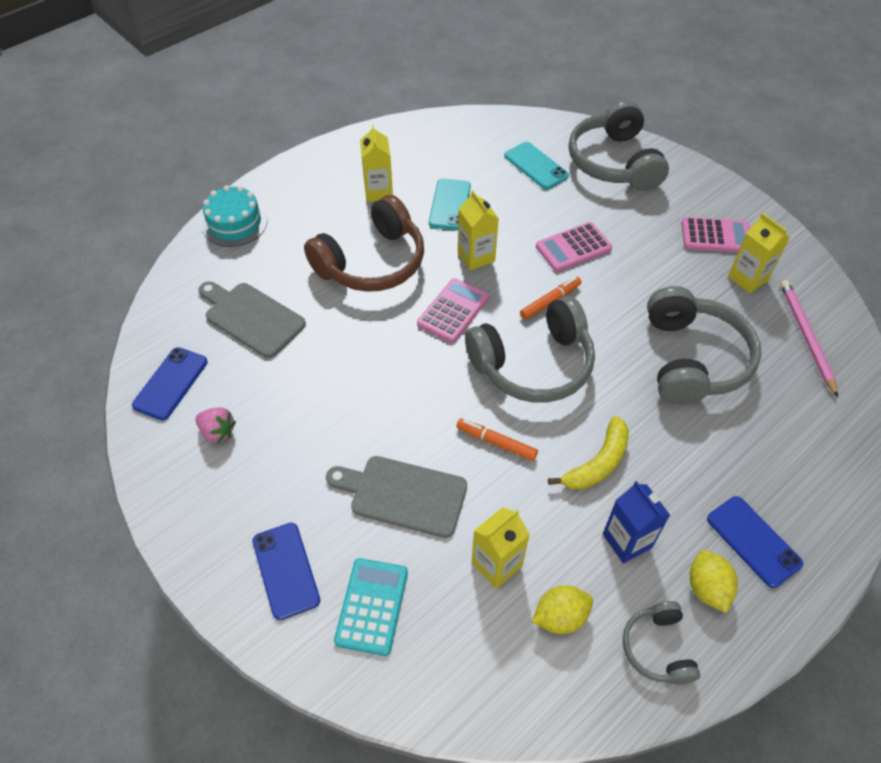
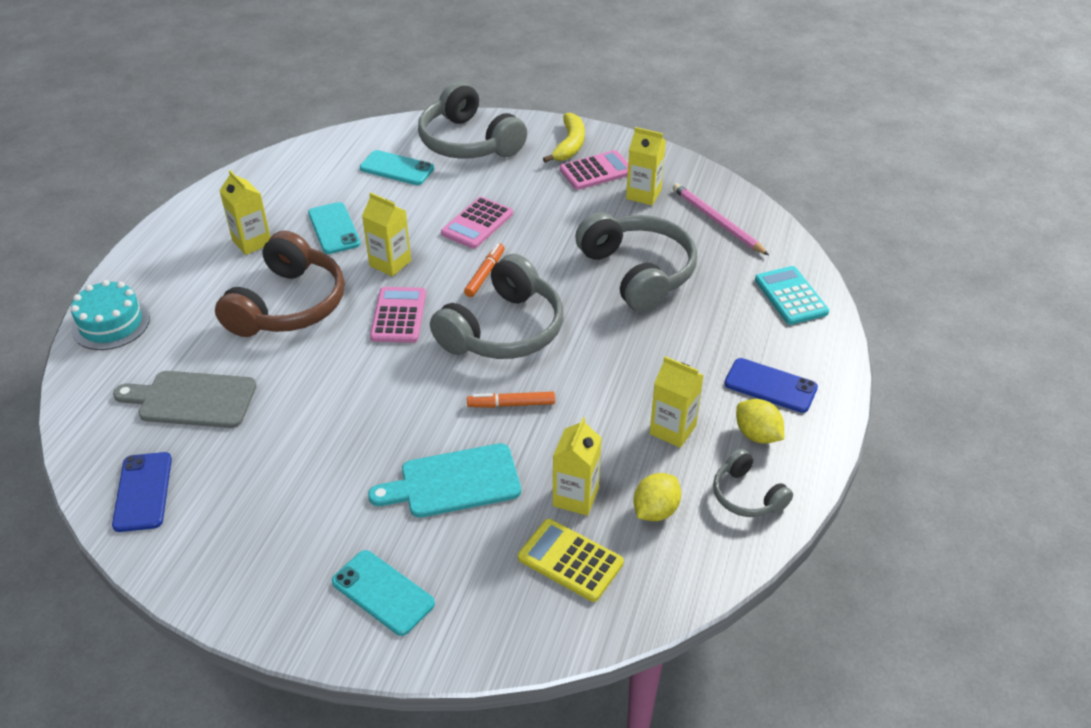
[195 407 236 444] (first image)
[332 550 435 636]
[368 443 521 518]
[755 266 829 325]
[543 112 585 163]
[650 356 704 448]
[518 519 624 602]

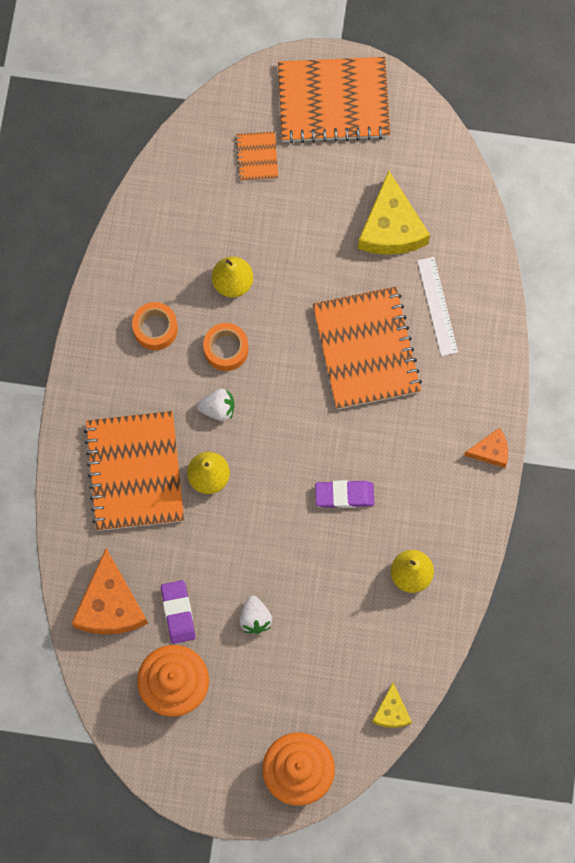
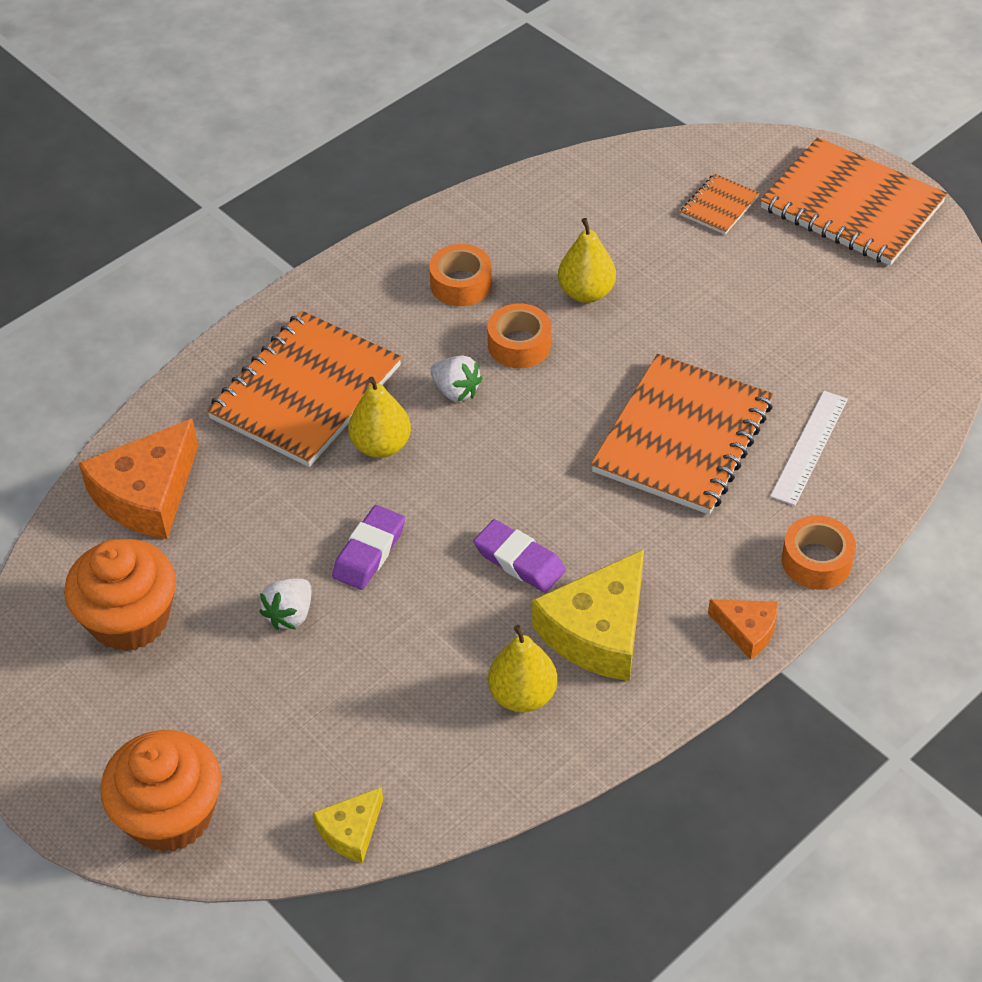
[332 505 405 590]
[532 549 644 681]
[782 515 856 590]

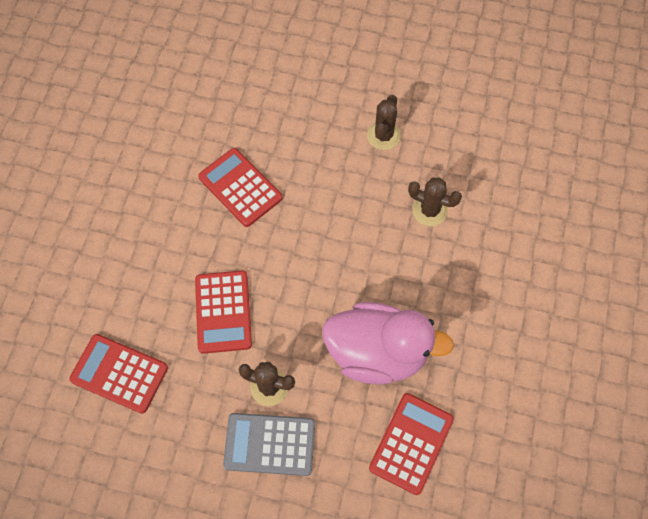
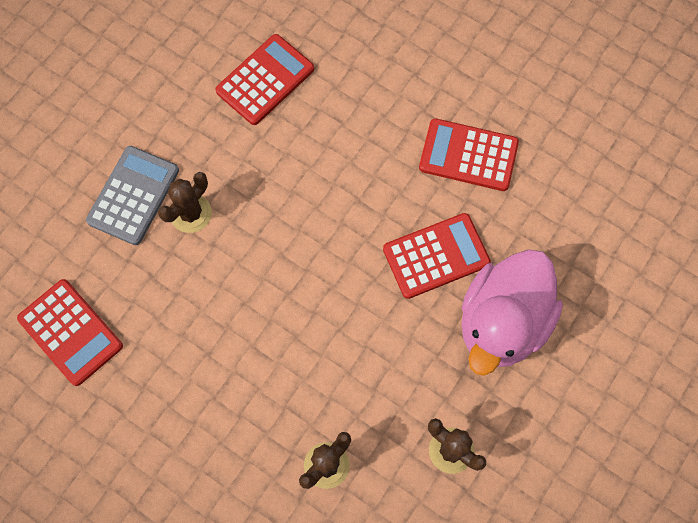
[419 118 519 191]
[461 249 563 376]

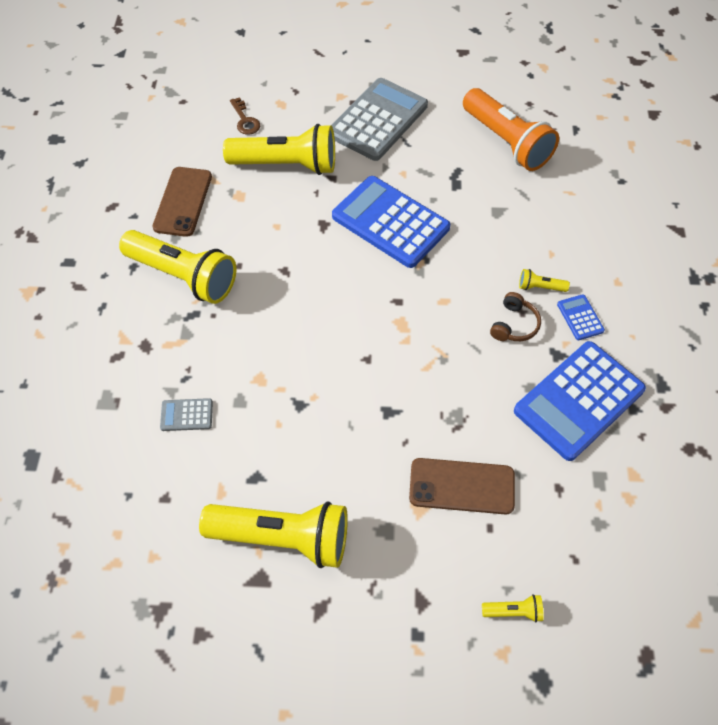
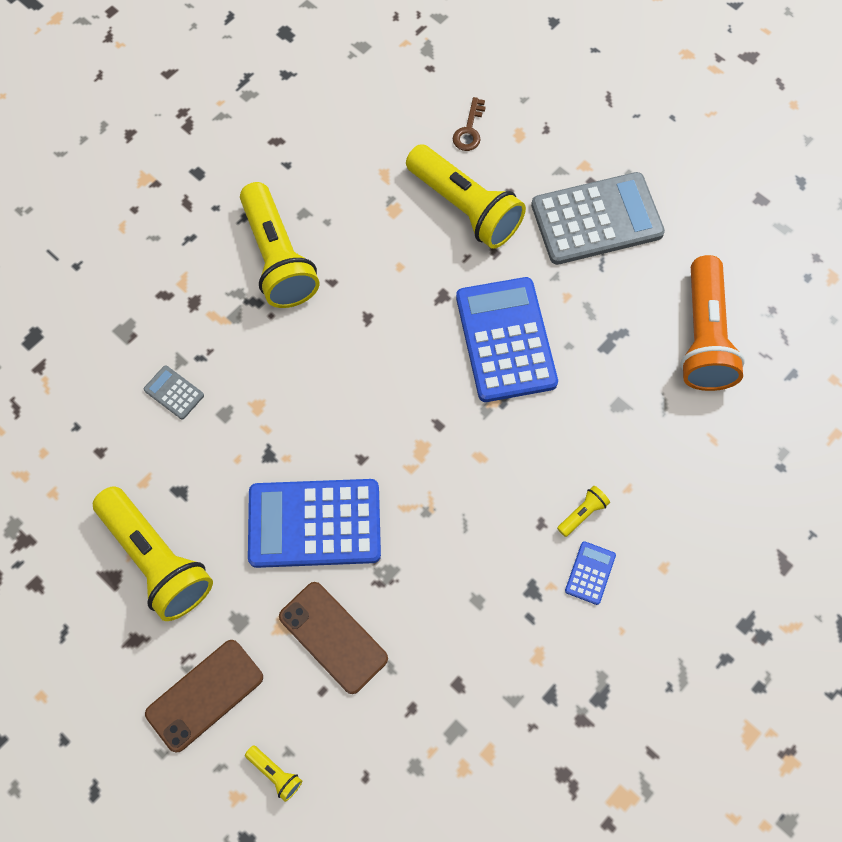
[145 640 263 753]
[490 292 541 341] (first image)
[248 479 381 568]
[557 486 610 537]

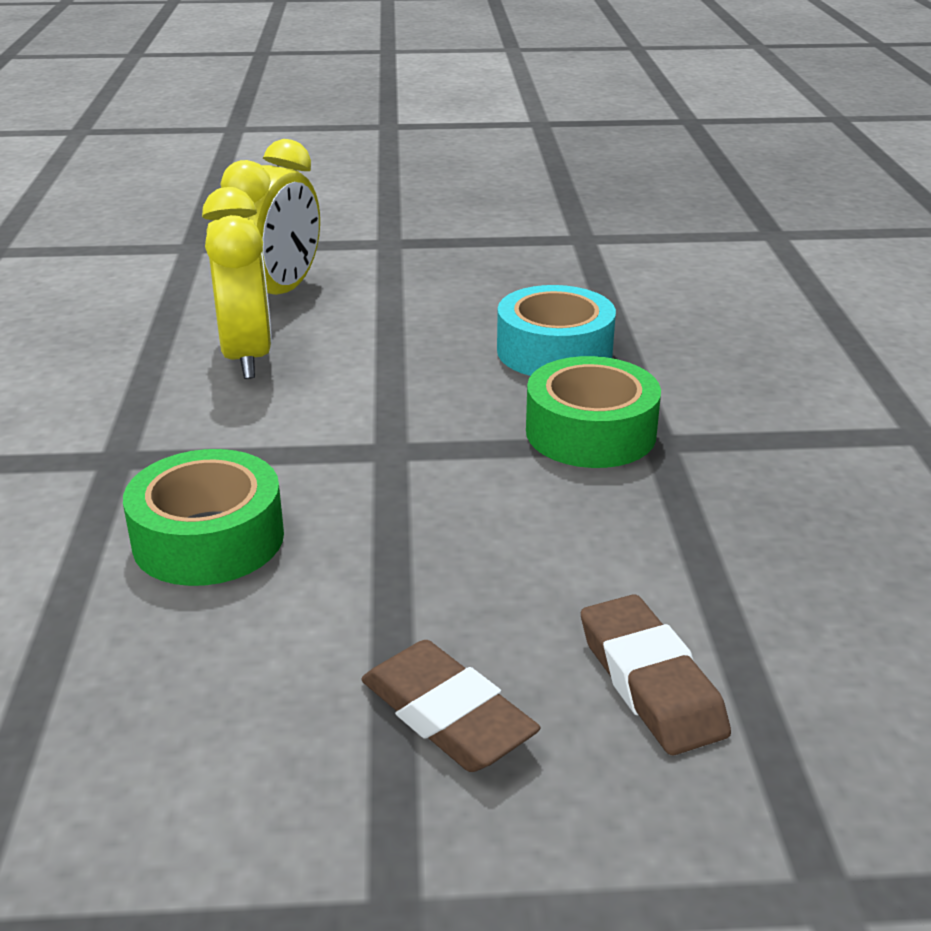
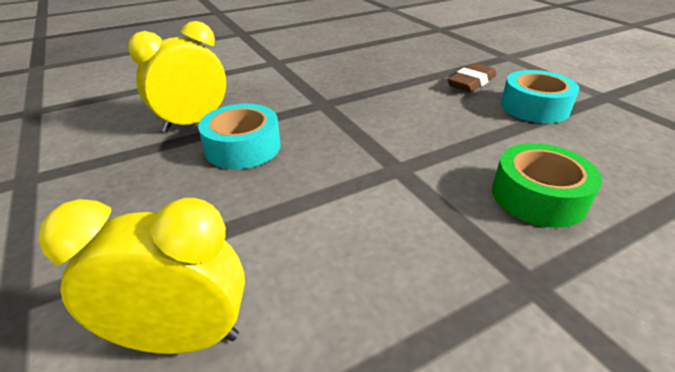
[128 21 226 132]
[501 70 579 123]
[526 356 661 468] (first image)

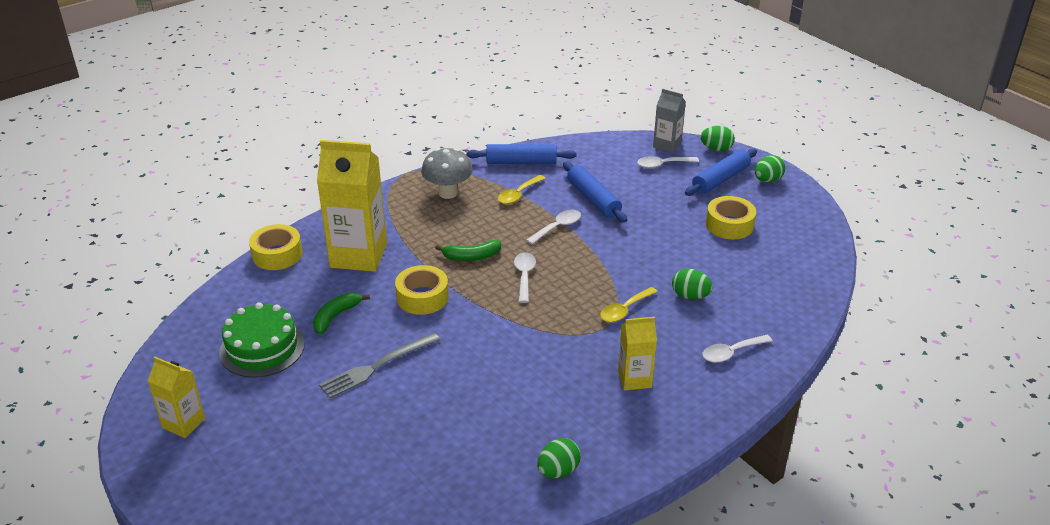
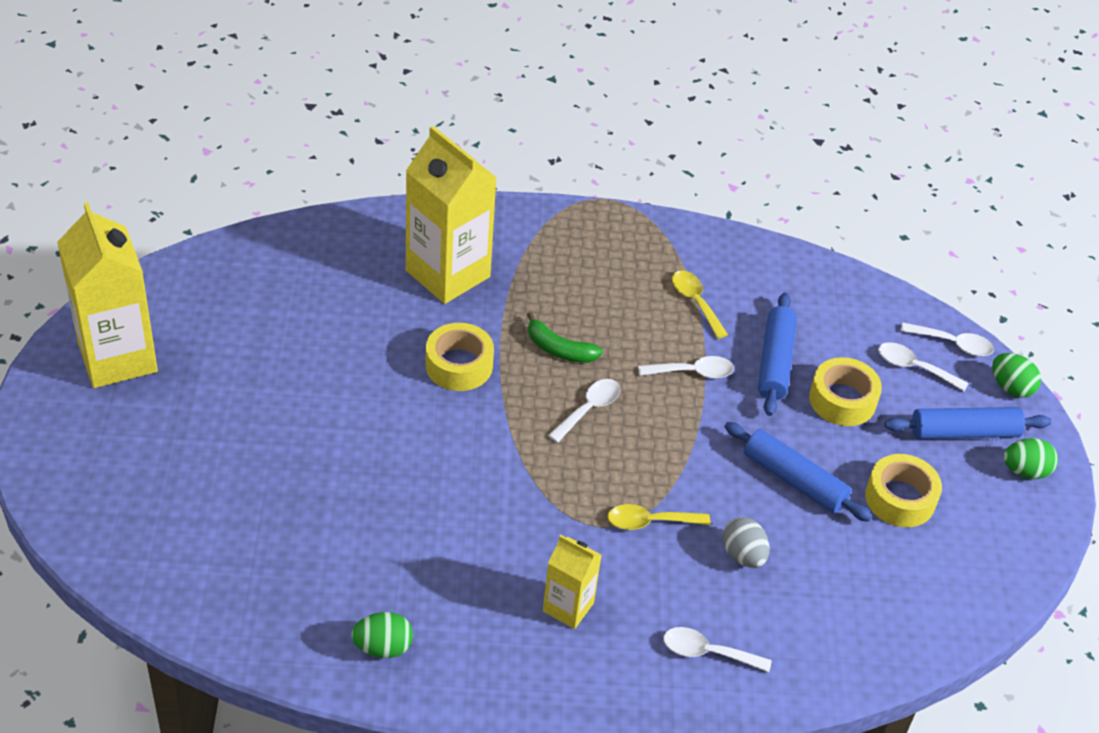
[57 202 158 388]
[219 302 305 378] (first image)
[809 357 882 426]
[313 293 370 334] (first image)
[319 333 441 399] (first image)
[421 148 473 199] (first image)
[724 422 873 522]
[672 270 728 339]
[900 323 994 356]
[722 517 770 568]

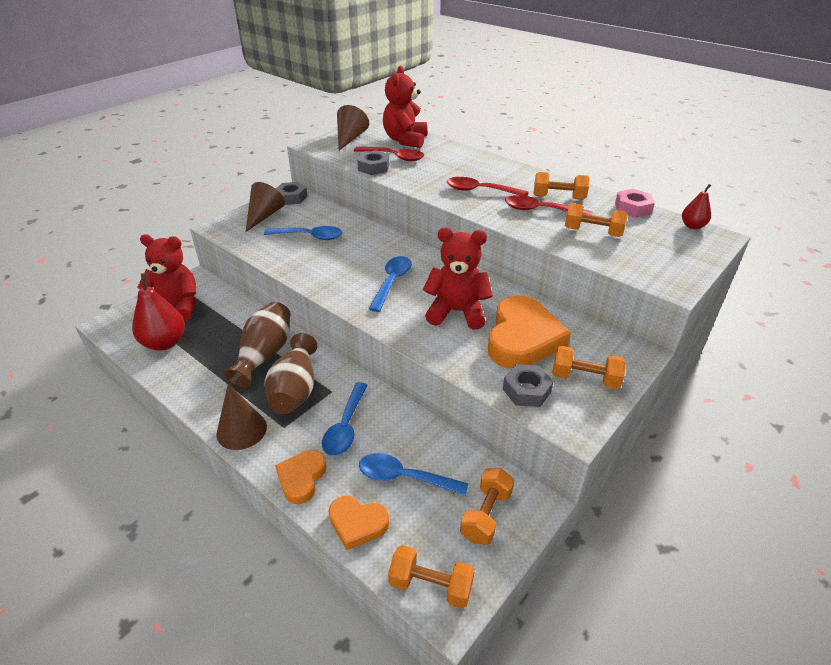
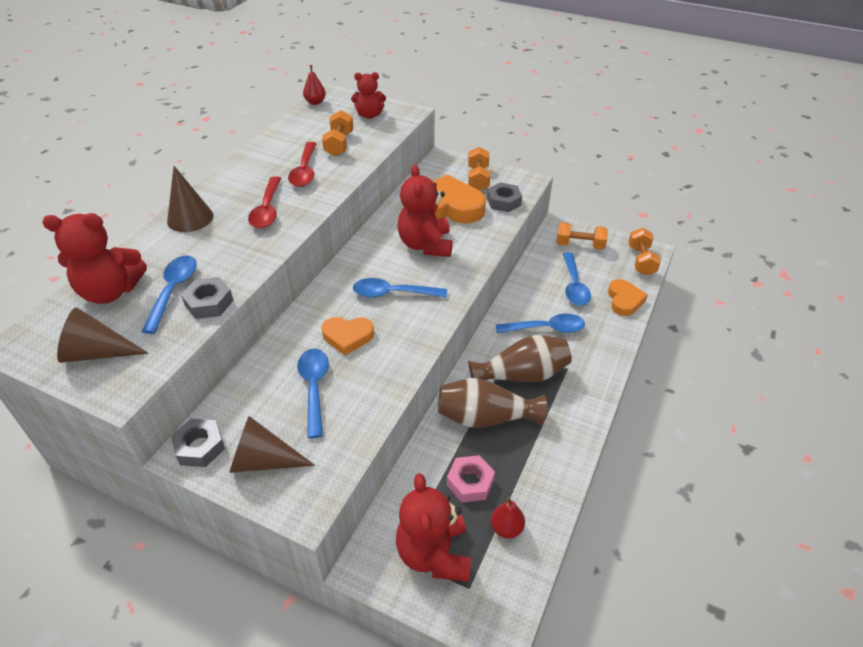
[491 497 525 539]
[167 166 213 232]
[321 317 374 355]
[141 256 197 334]
[533 172 589 200] (first image)
[447 455 495 502]
[351 72 386 119]

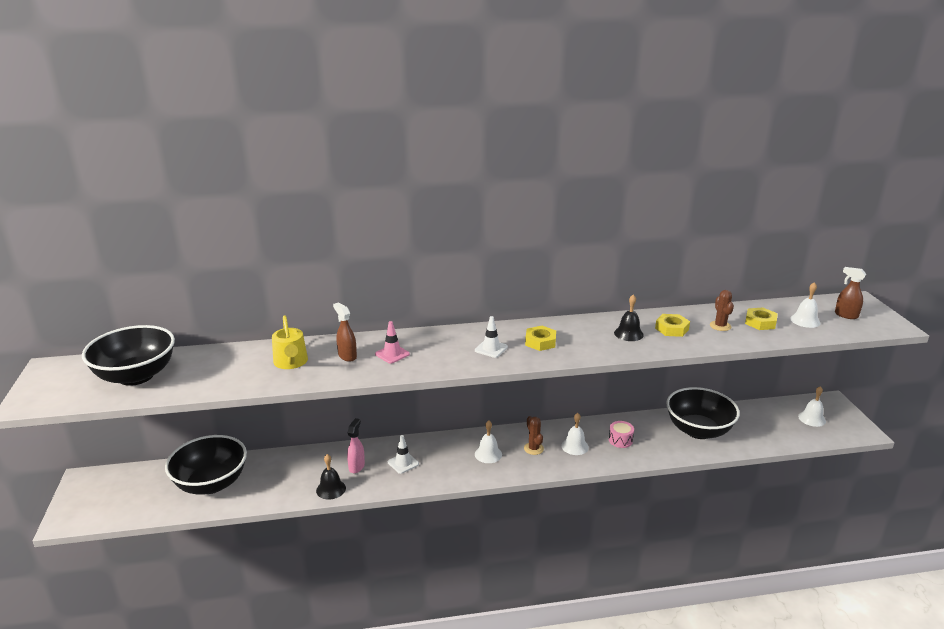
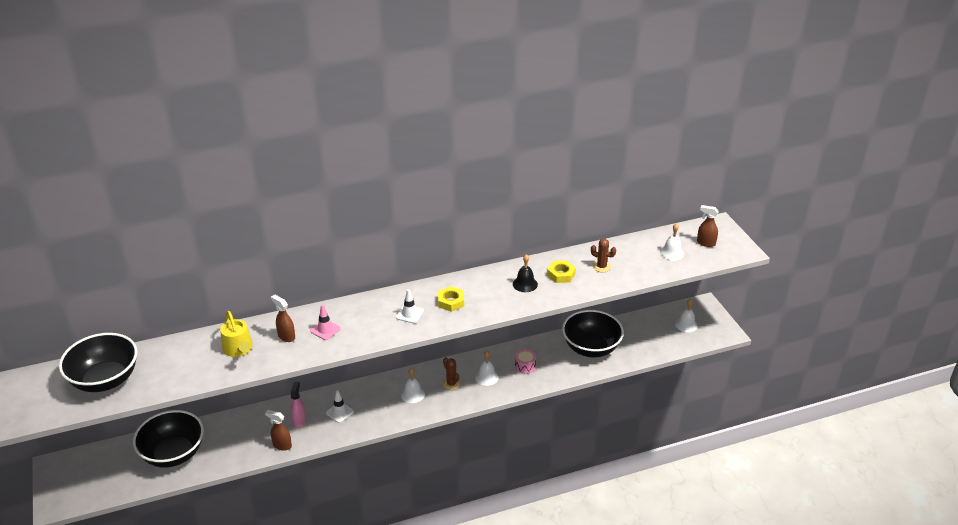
[265 410 292 451]
[591 239 616 272]
[745 307 778 330] (first image)

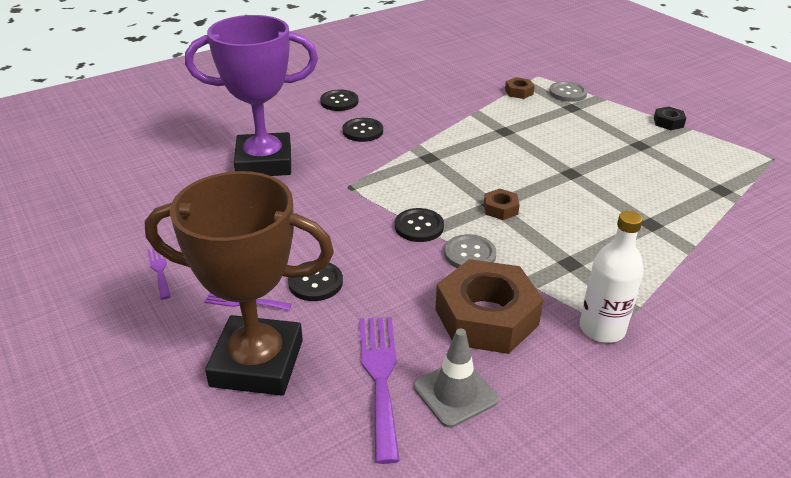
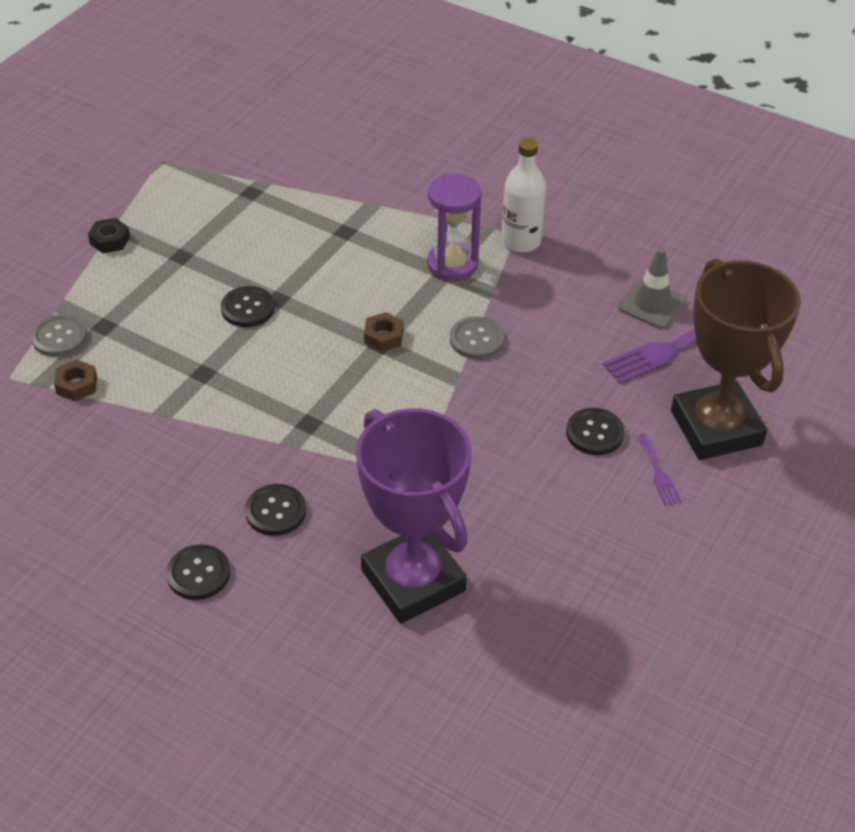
[147 248 171 300] (first image)
[221 286 275 327]
[435 259 544 354] (first image)
[427 173 482 281]

